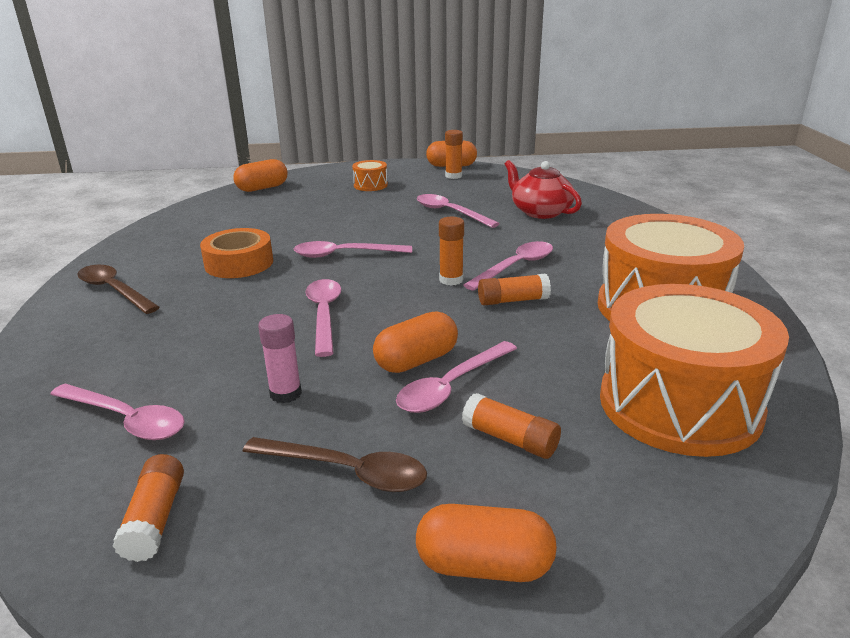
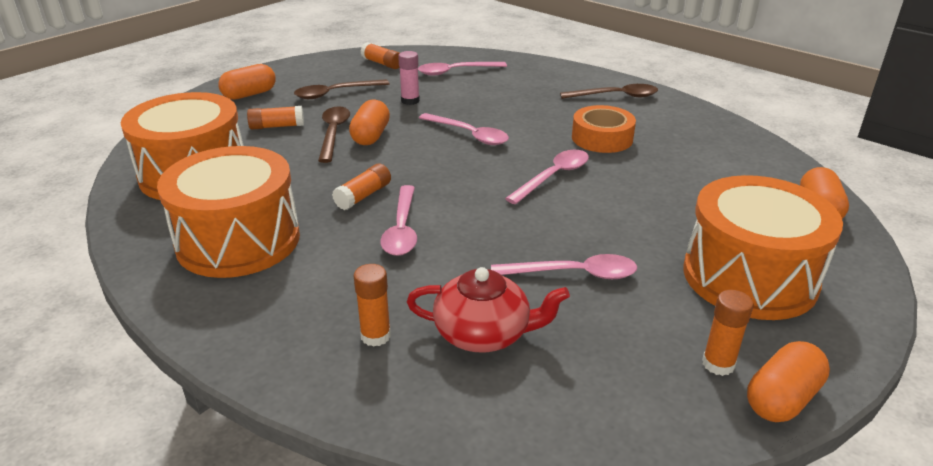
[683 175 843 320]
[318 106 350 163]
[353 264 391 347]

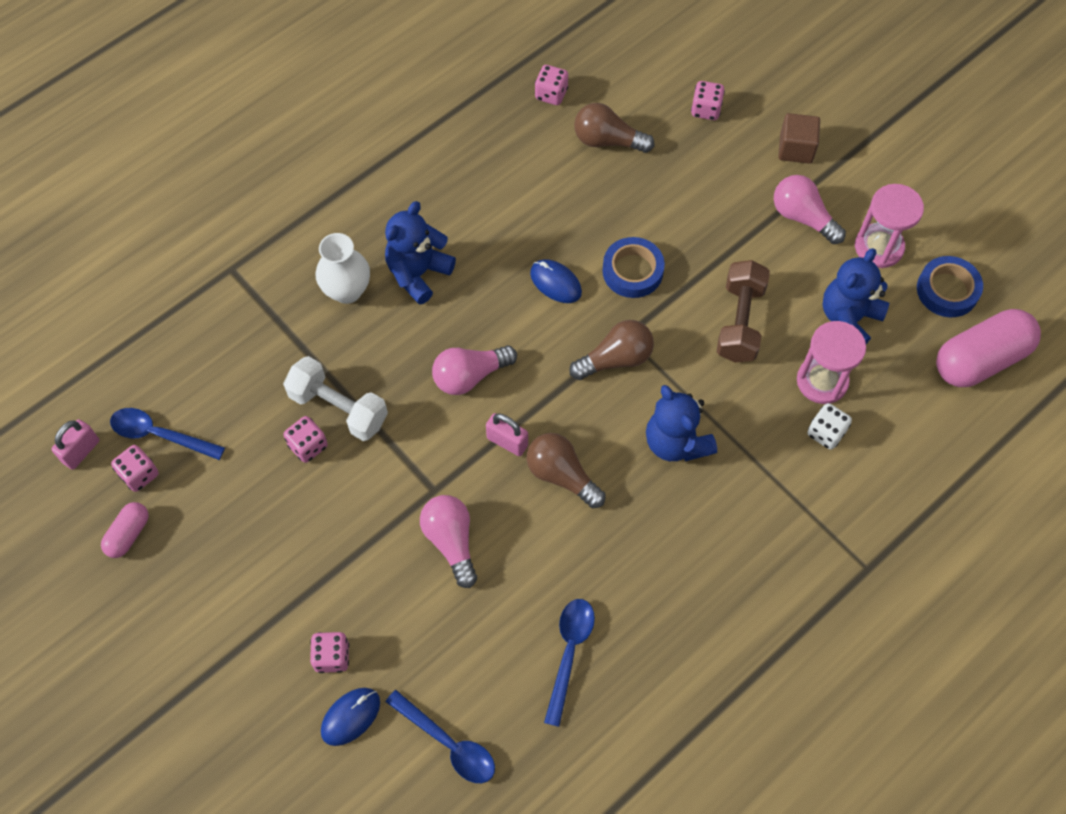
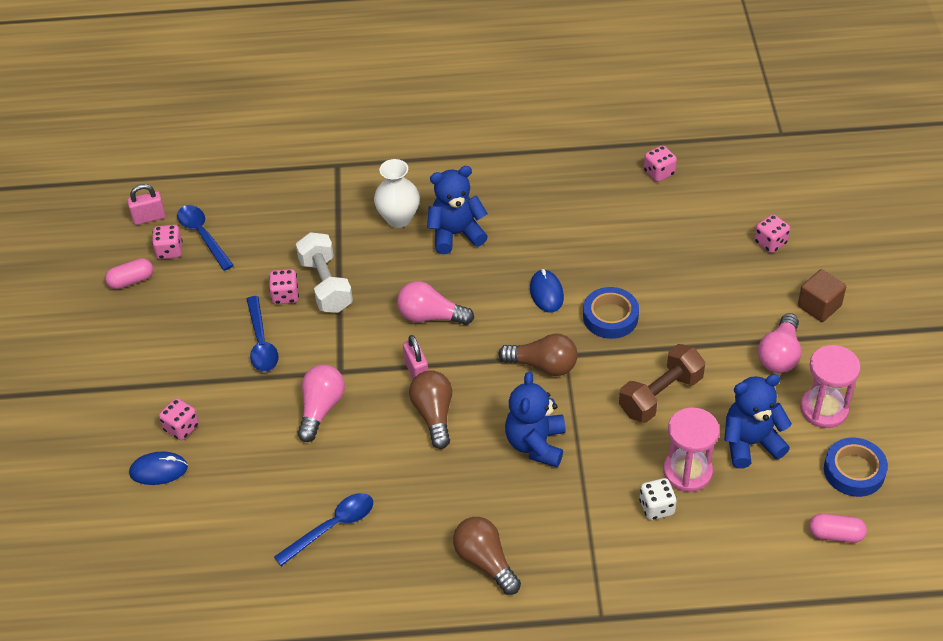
[246 296 279 372]
[453 517 521 595]
[758 313 801 373]
[809 513 867 543]

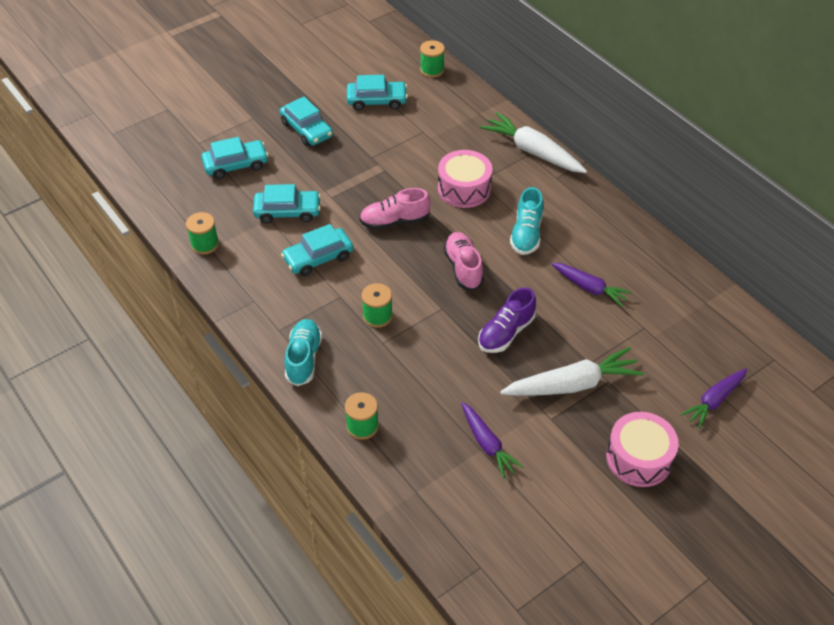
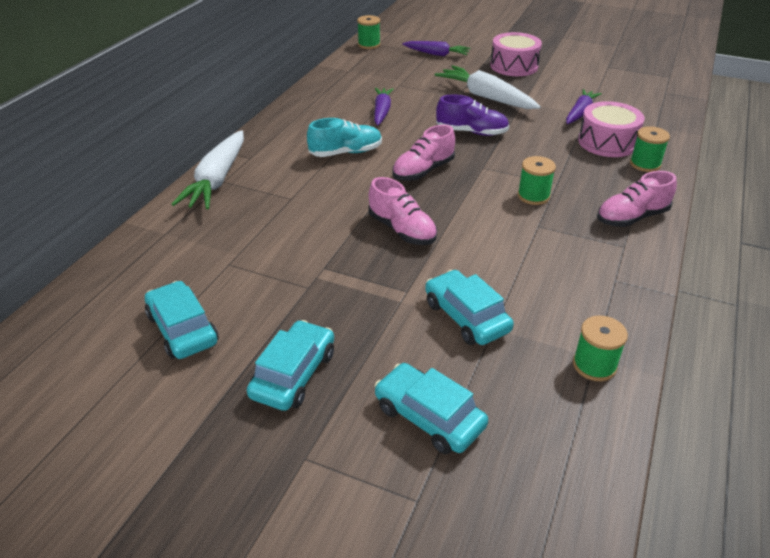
[281 224 354 276] (first image)
[597 171 677 227]
[357 15 380 49]
[578 101 645 157]

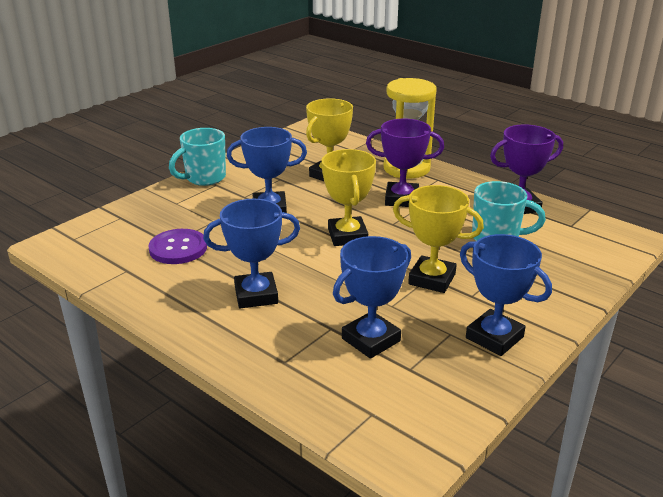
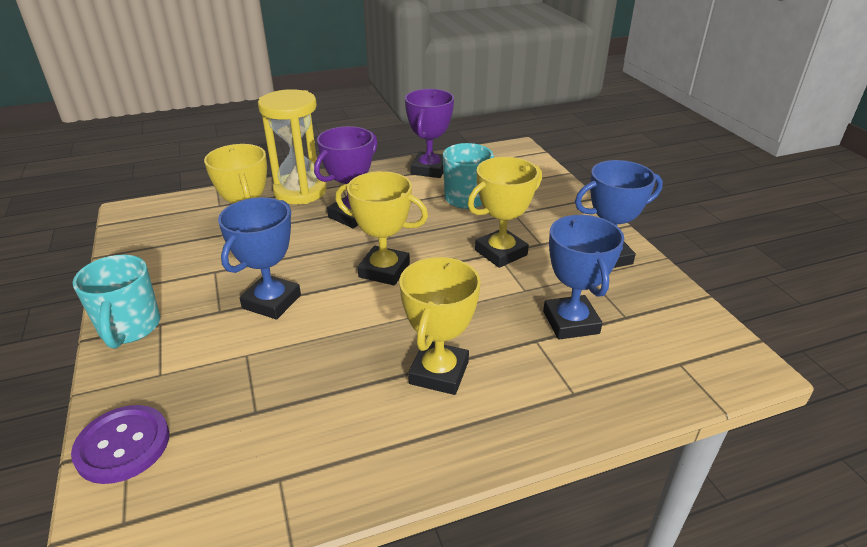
[71 405 169 484]
[399 257 481 395]

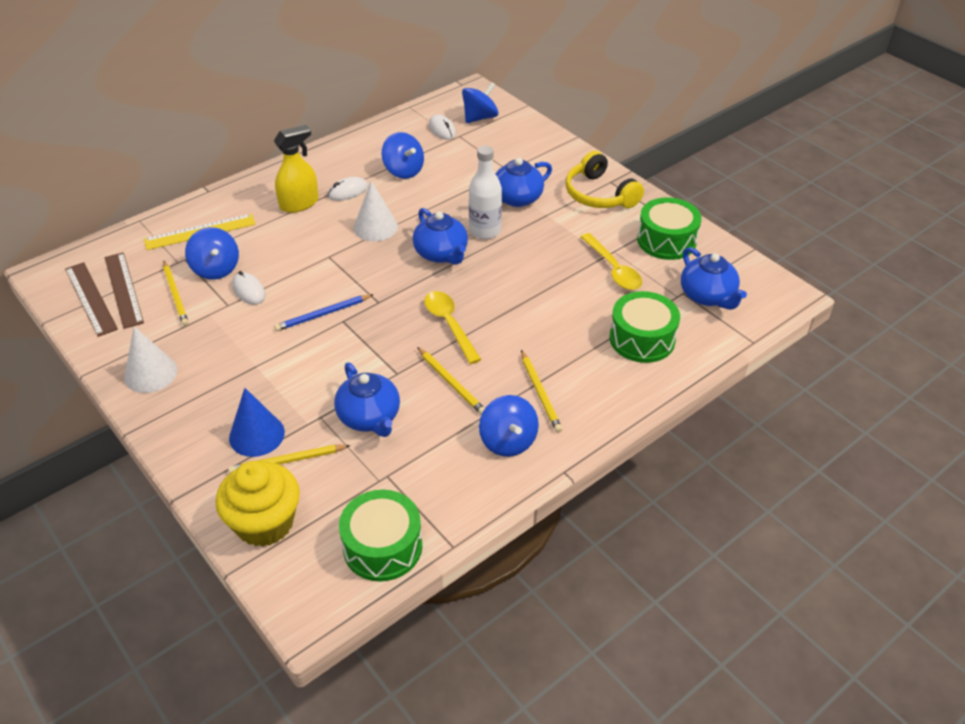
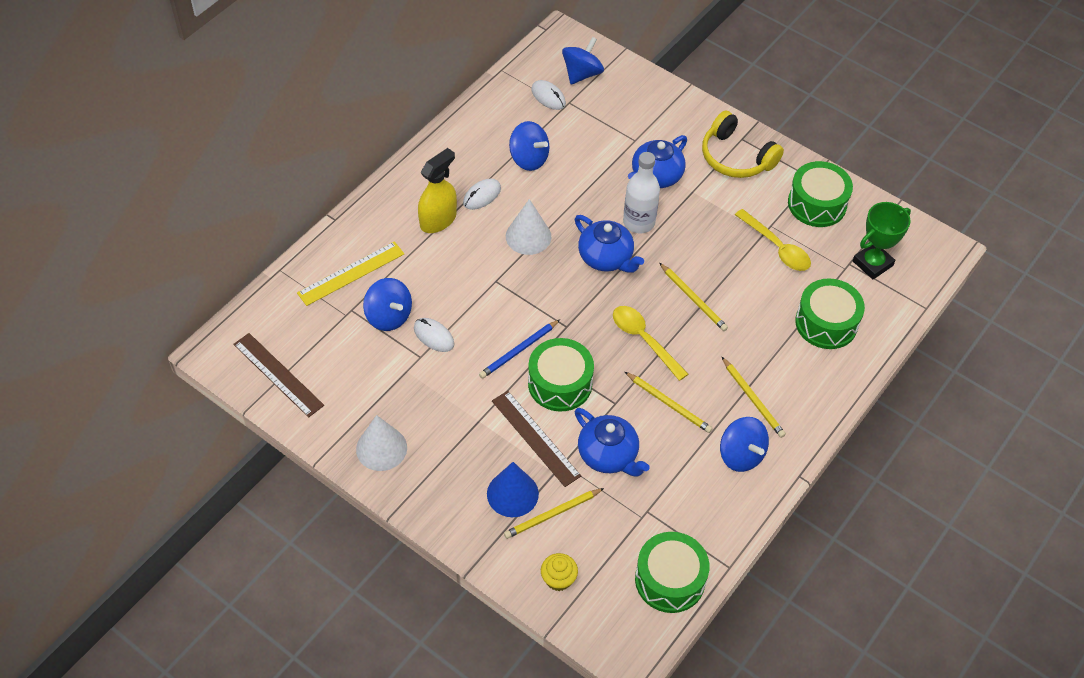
[492 391 581 487]
[660 263 728 331]
[541 553 578 591]
[853 202 911 279]
[528 338 594 412]

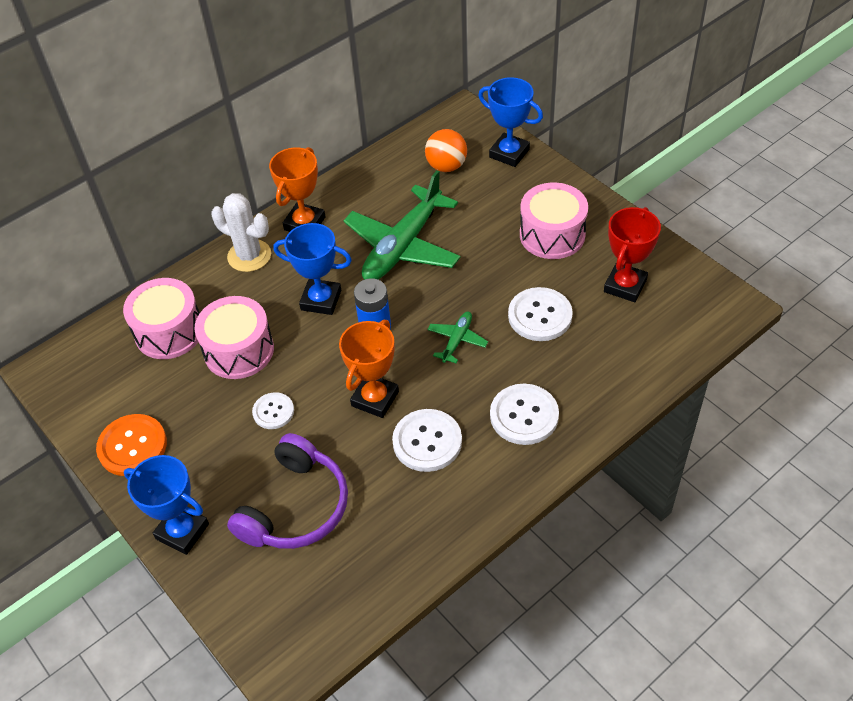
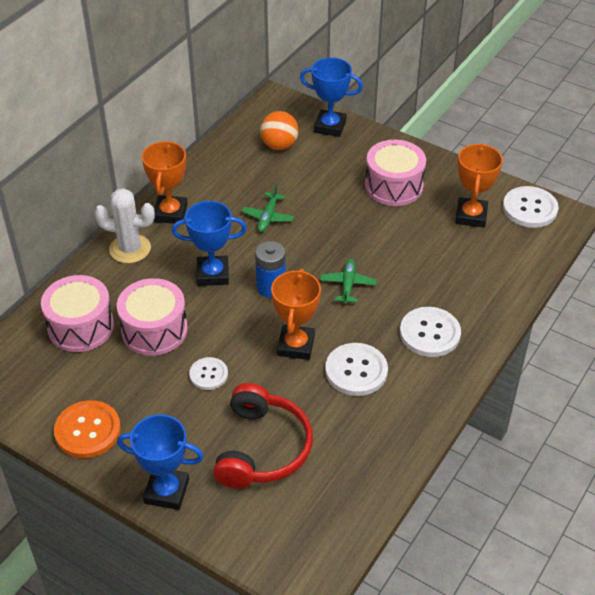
[213 383 313 488]
[242 185 294 232]
[503 186 559 228]
[455 143 503 228]

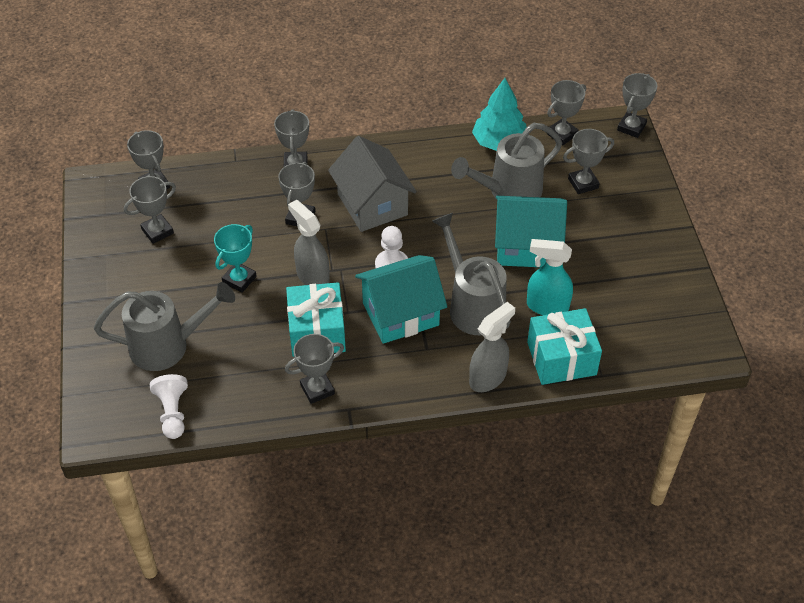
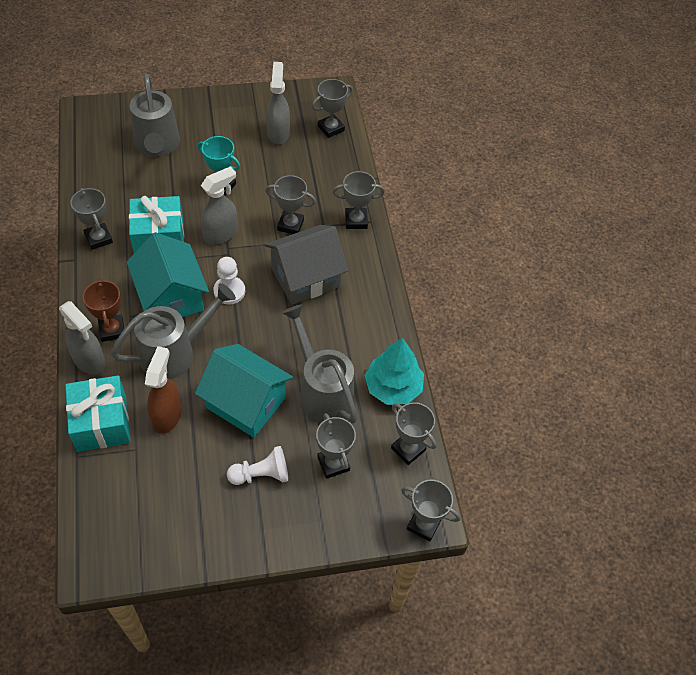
[266 62 290 145]
[227 446 288 485]
[195 344 293 437]
[145 346 182 434]
[83 278 124 342]

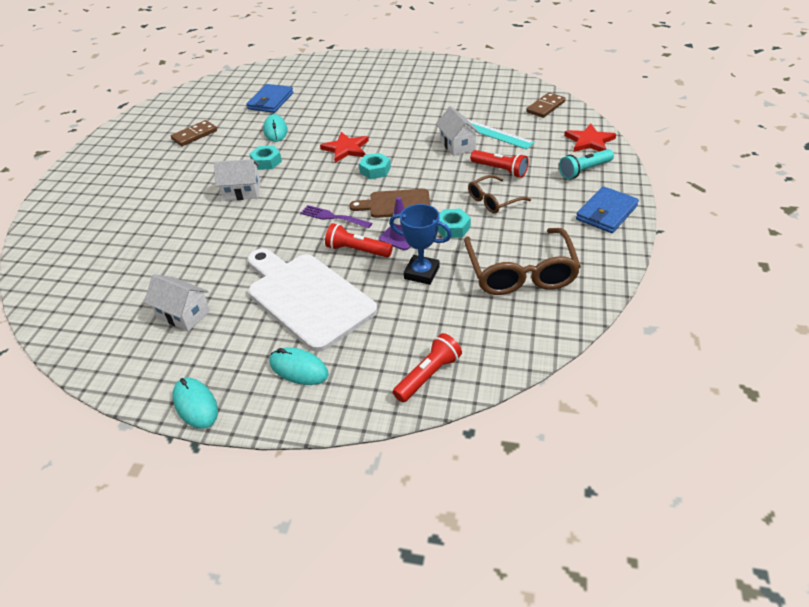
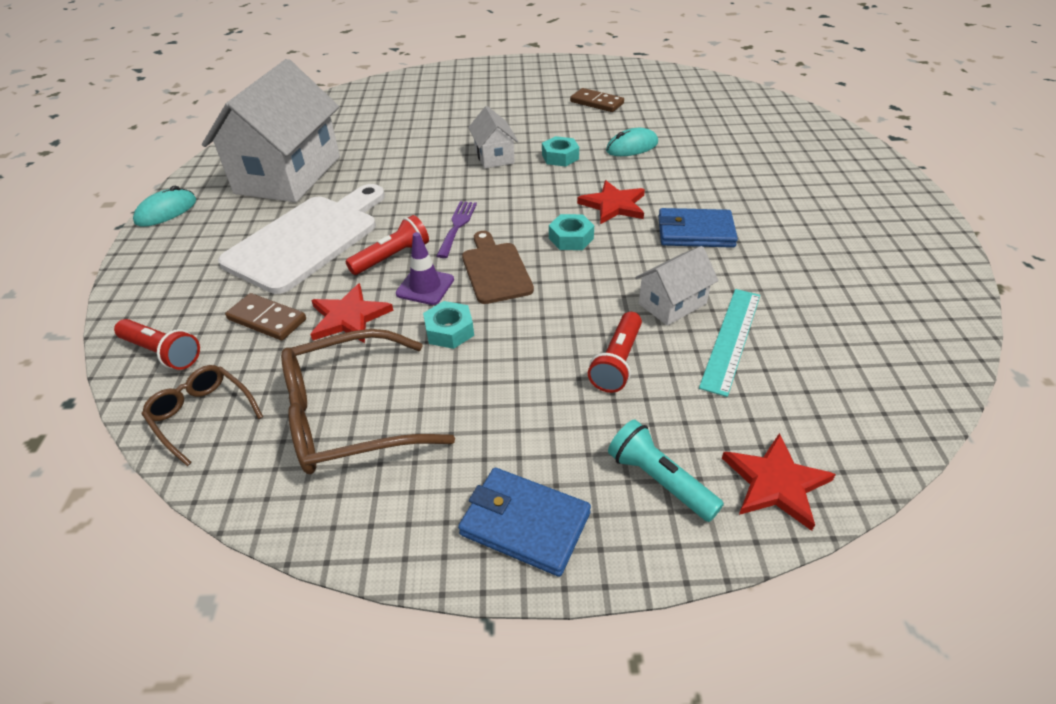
[202 59 340 202]
[658 208 738 248]
[270 347 329 385] (first image)
[345 215 429 275]
[310 283 393 343]
[142 365 263 466]
[225 293 306 340]

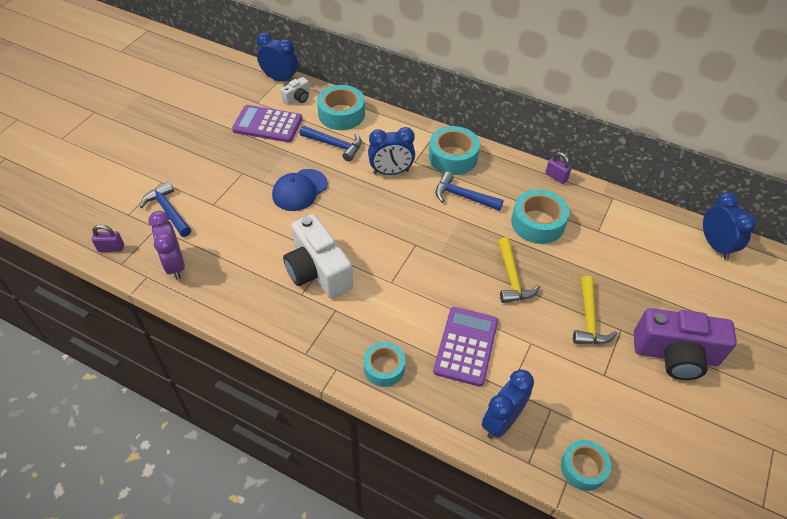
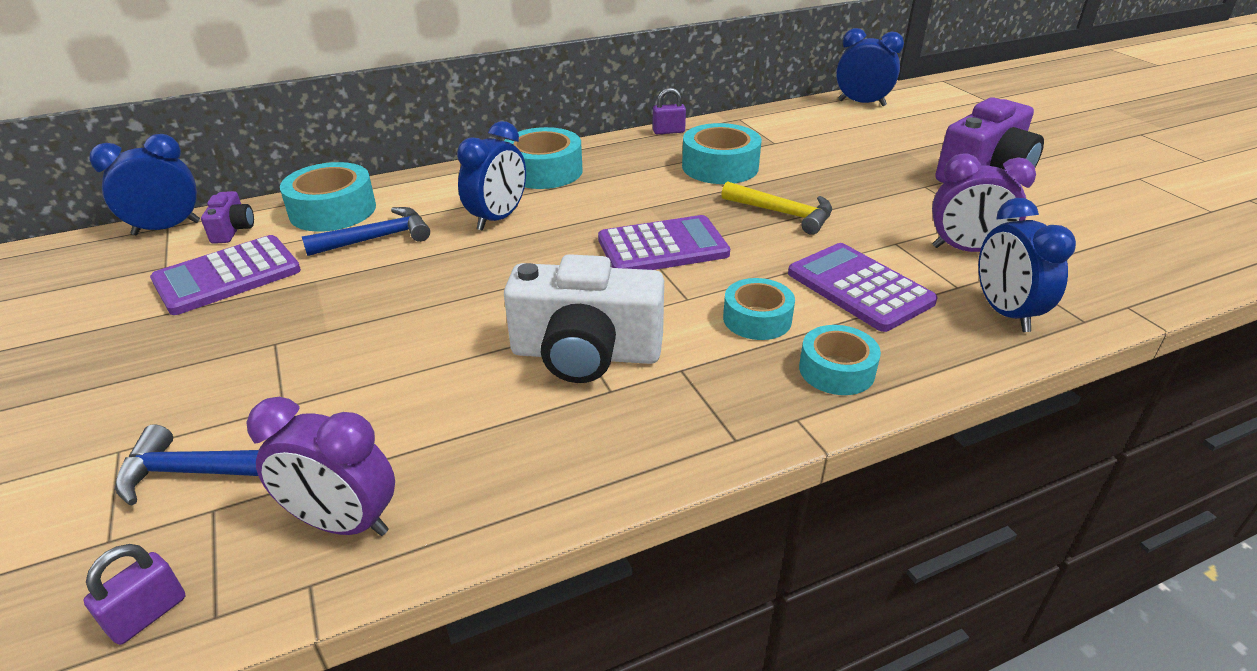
[272 169 328 211] (first image)
[201 191 254 244]
[436 172 504 211] (first image)
[723 278 795 340]
[573 276 617 344] (first image)
[598 215 730 270]
[932 153 1036 252]

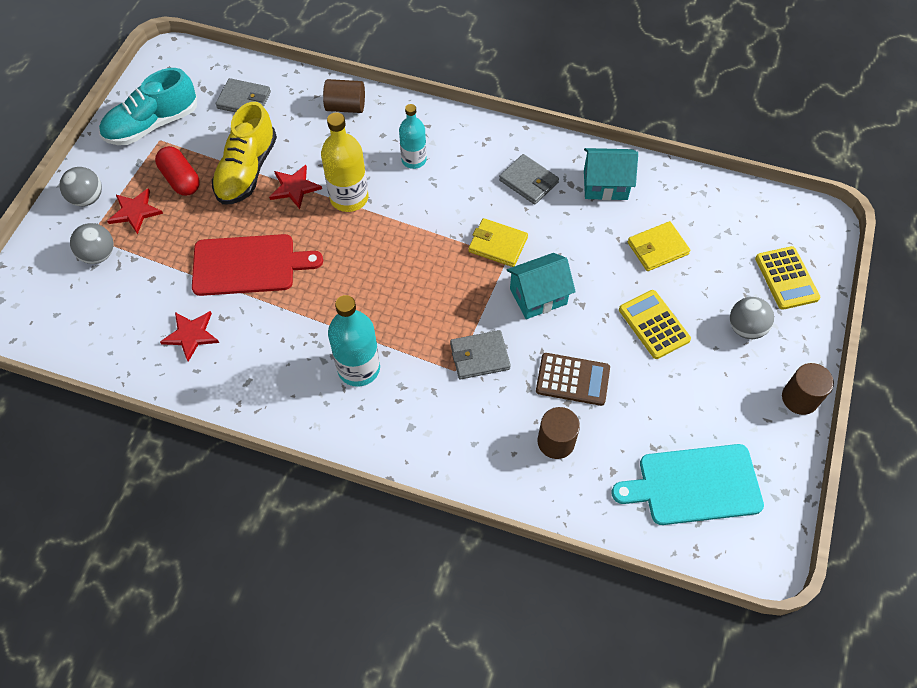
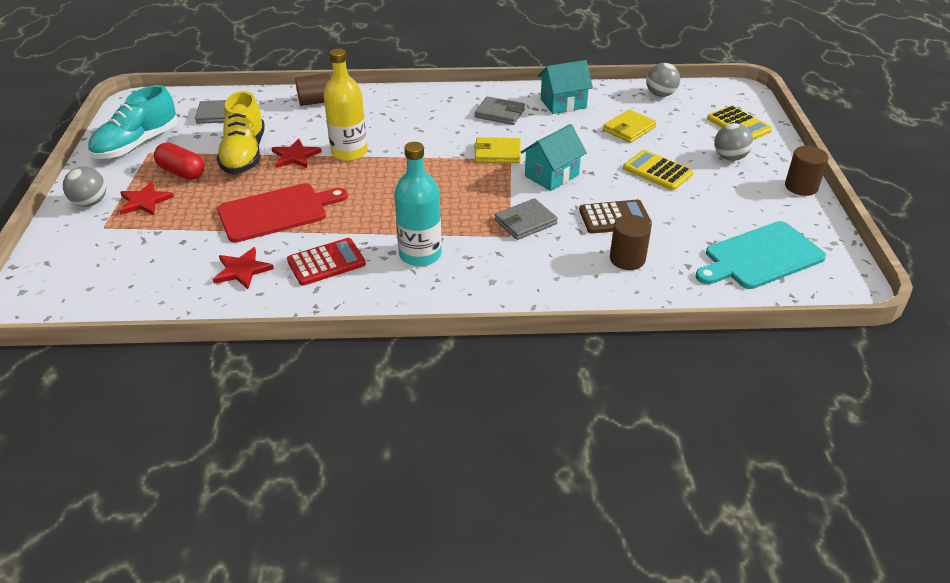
[646 63 680 97]
[399 104 427 169] (first image)
[287 238 366 286]

